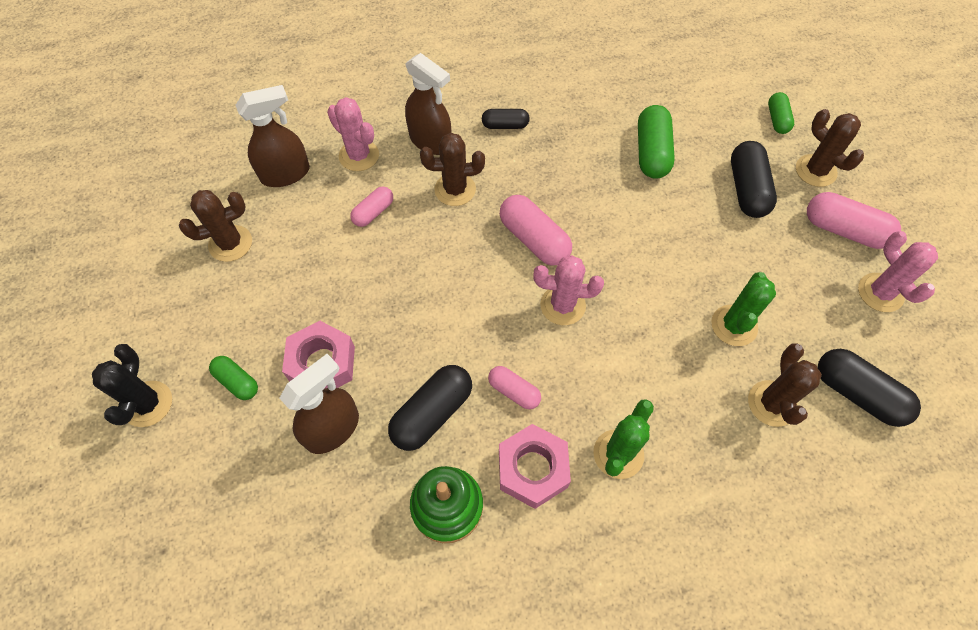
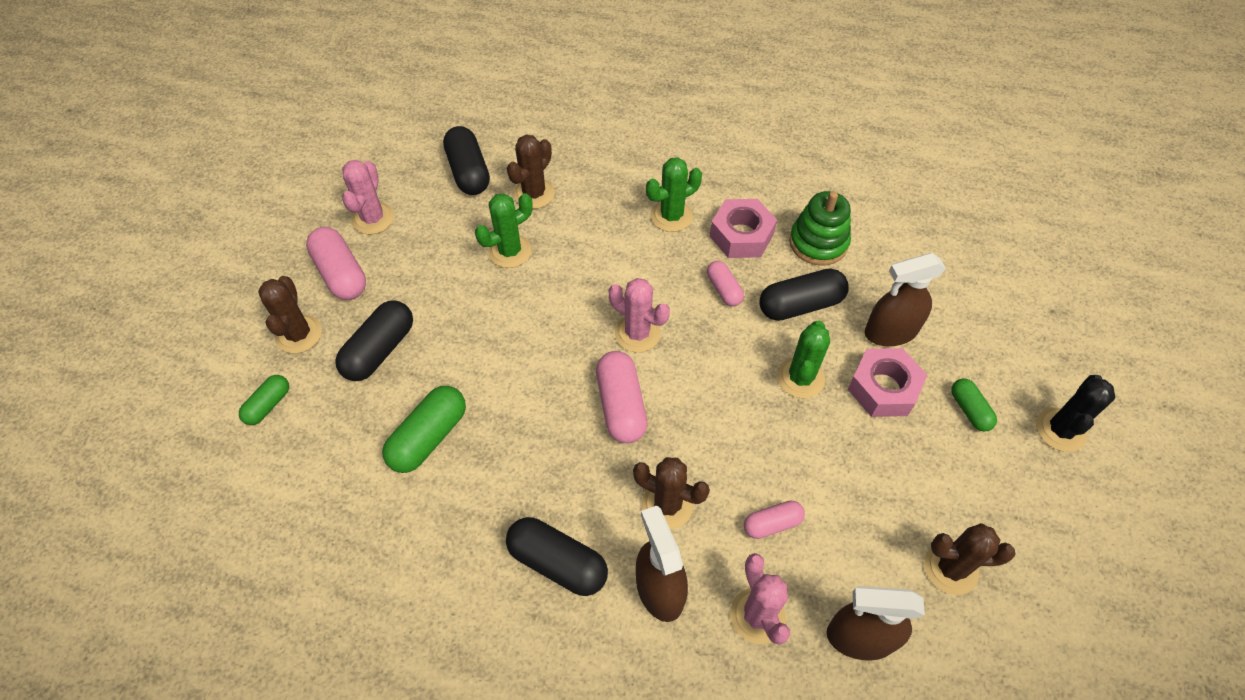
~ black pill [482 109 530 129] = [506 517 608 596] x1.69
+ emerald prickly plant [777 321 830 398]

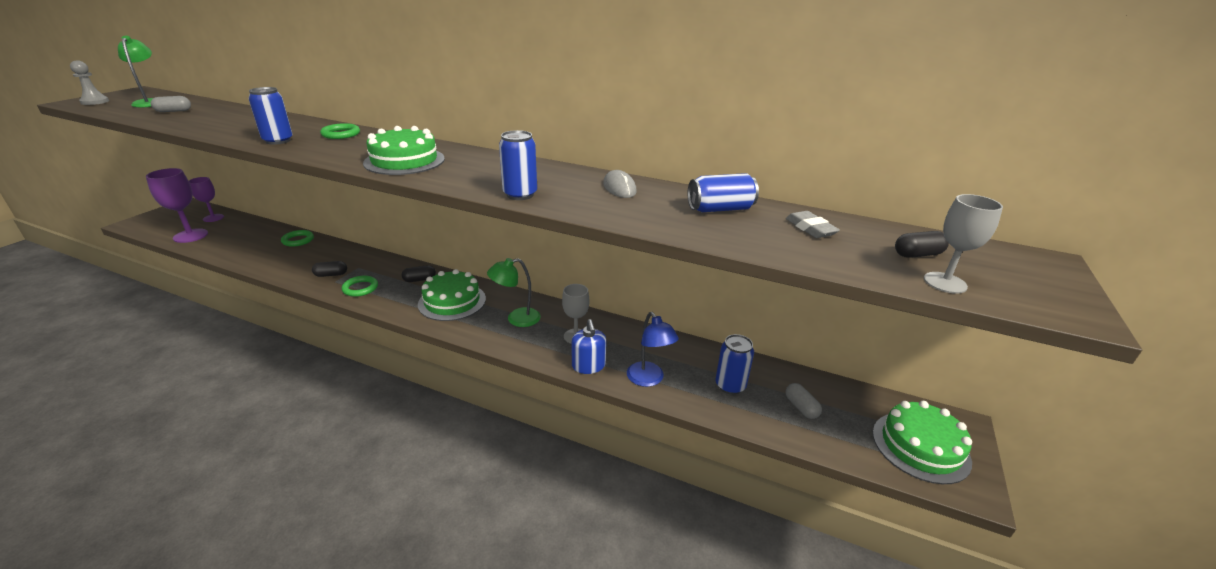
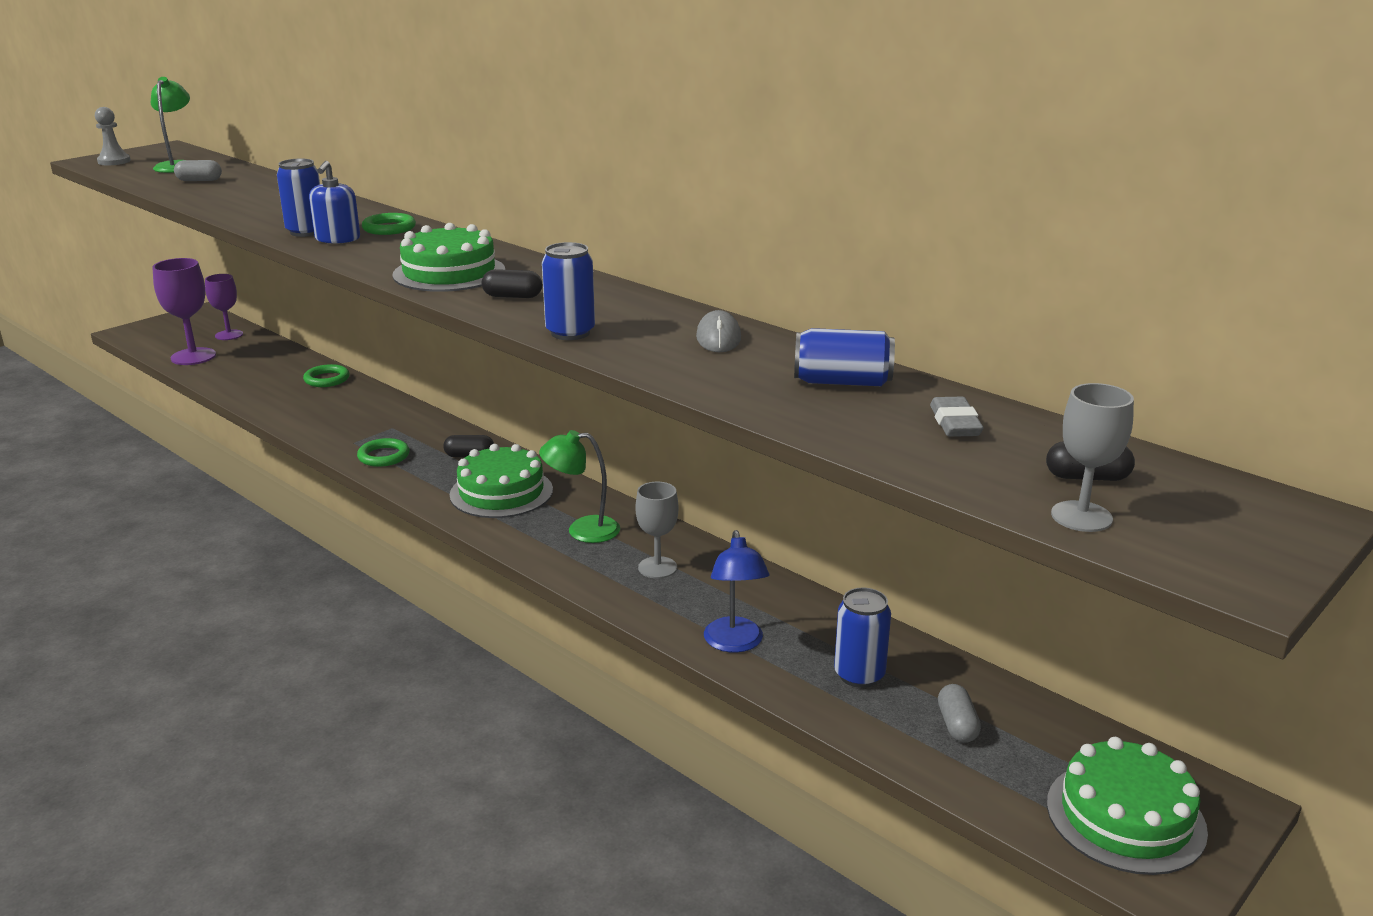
~ black pill [312 261 347 277] to [482 269 542 298]
~ cobalt soap pump [571 319 606 374] to [309 161 360 244]

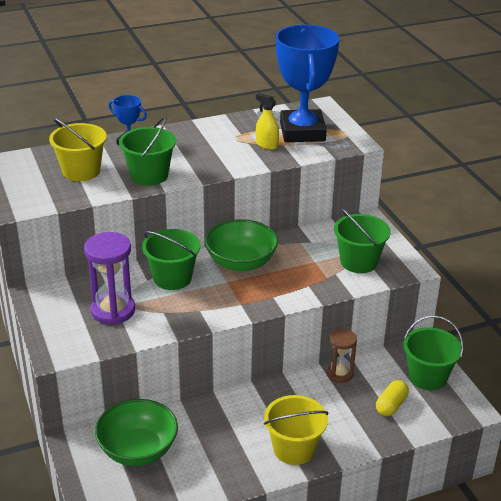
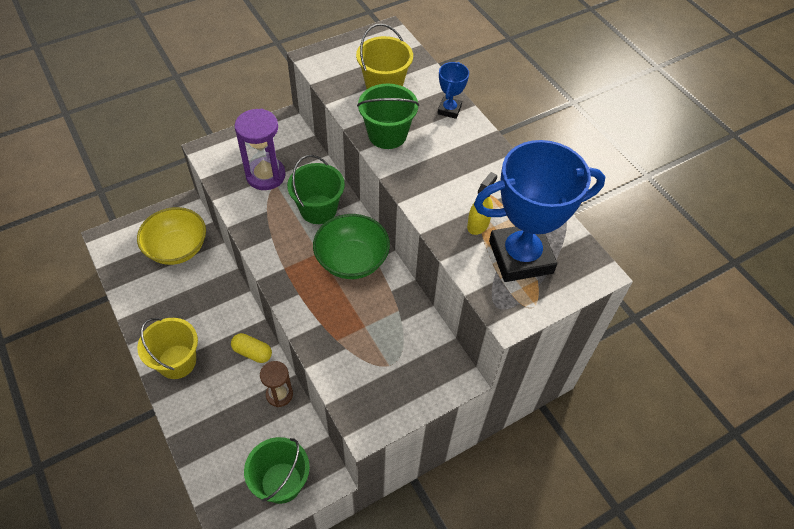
- emerald sand bucket [334 208 391 273]
~ golden pill [376 380 409 416] to [231 333 272 363]
~ emerald serving bowl [95 399 178 466] to golden serving bowl [137 207 206 265]

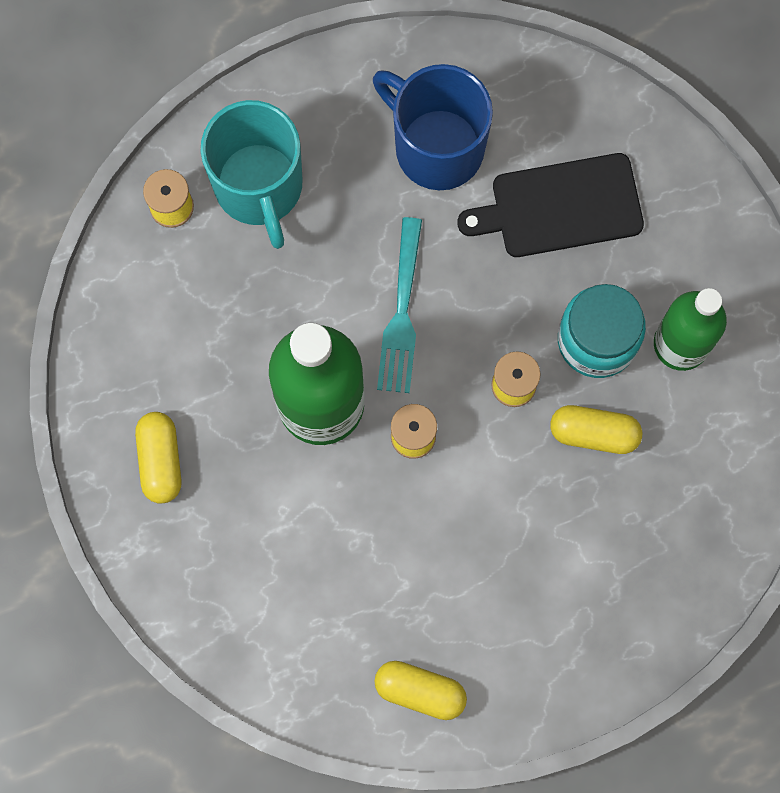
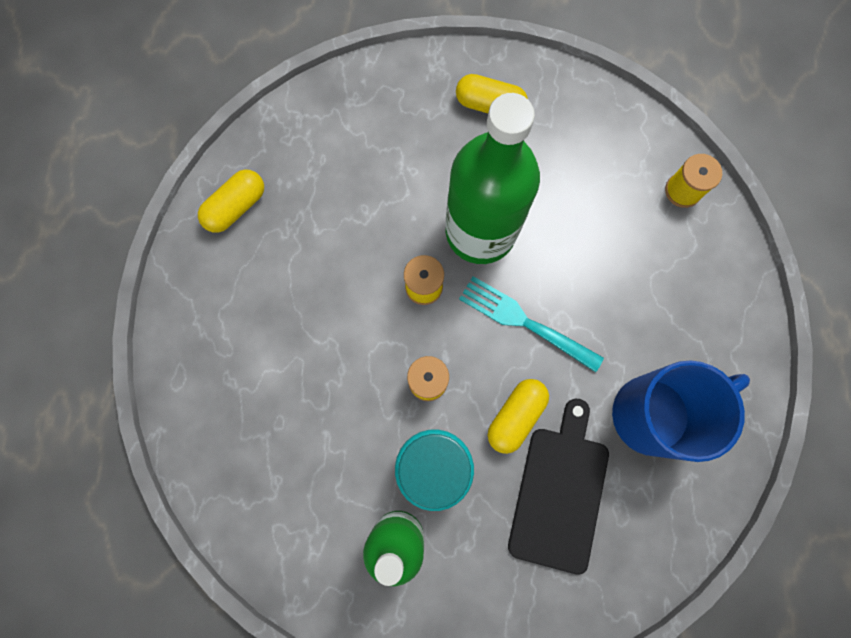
- teal tea mug [200 100 303 249]
~ golden pill [550 405 642 454] to [488 379 549 454]

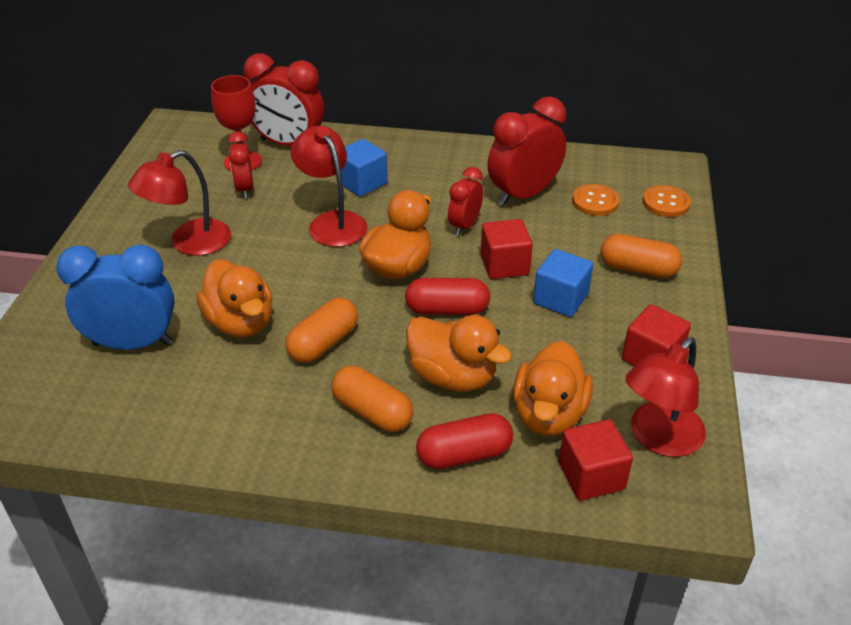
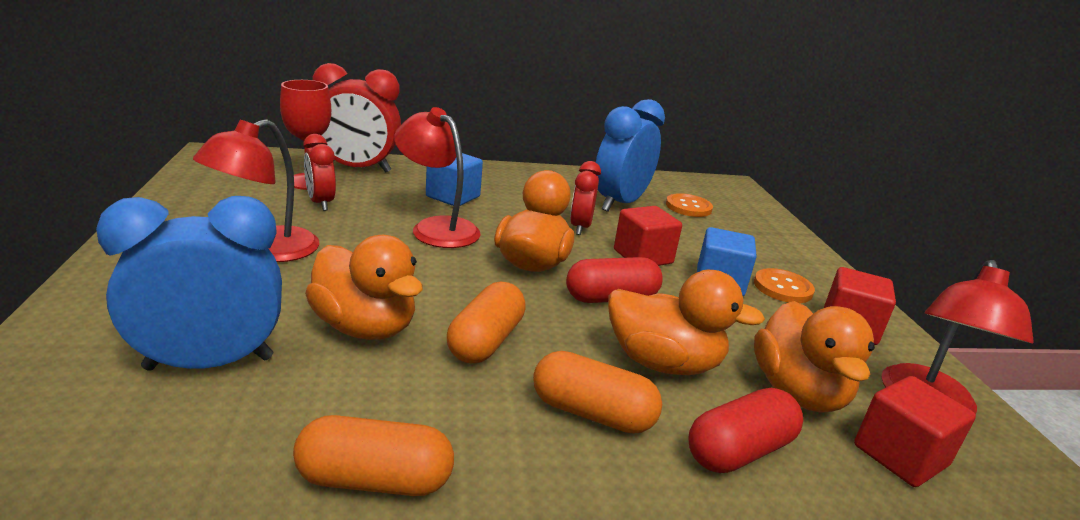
~ crimson clock [487 97 566 206] to cobalt clock [596 99 665 212]
~ orange-coloured button [643 185 691 217] to [754 268 815 303]
~ orange-coloured pill [600 234 682 278] to [293 415 454 496]

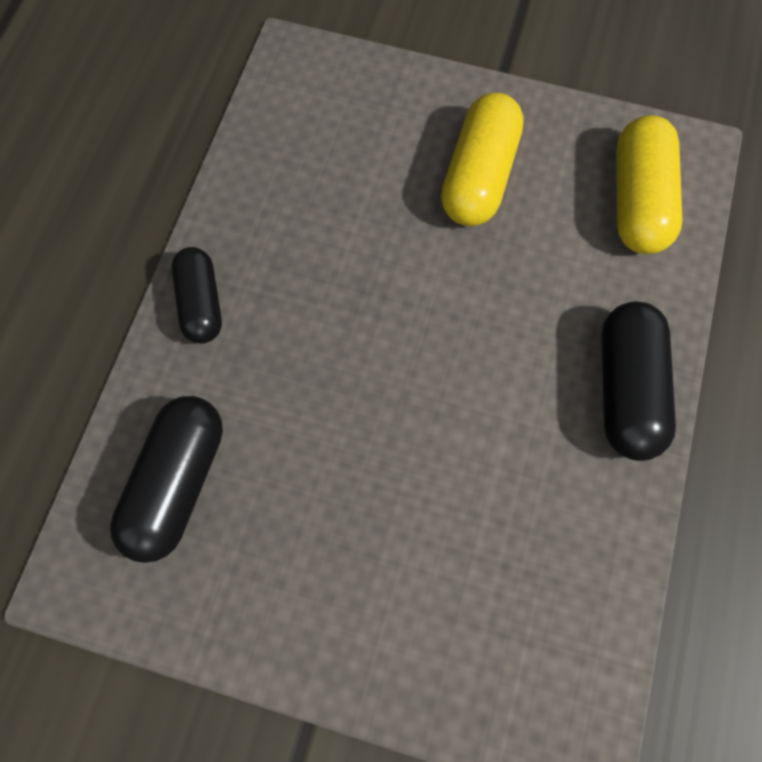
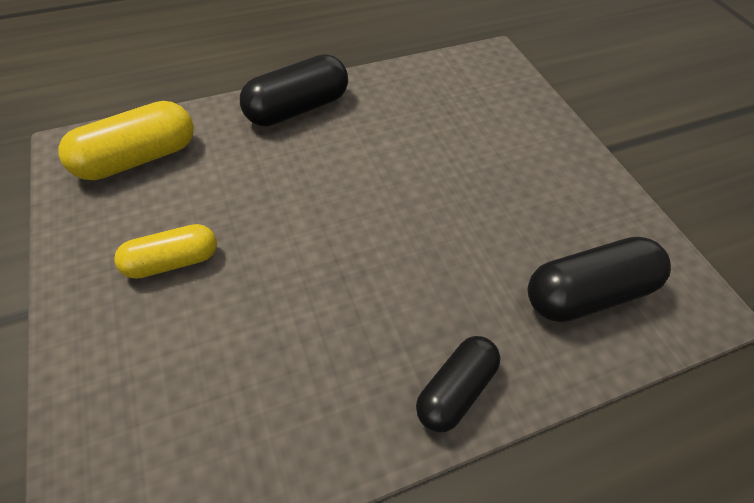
~ golden pill [441 93 524 226] = [114 224 217 279] x0.66

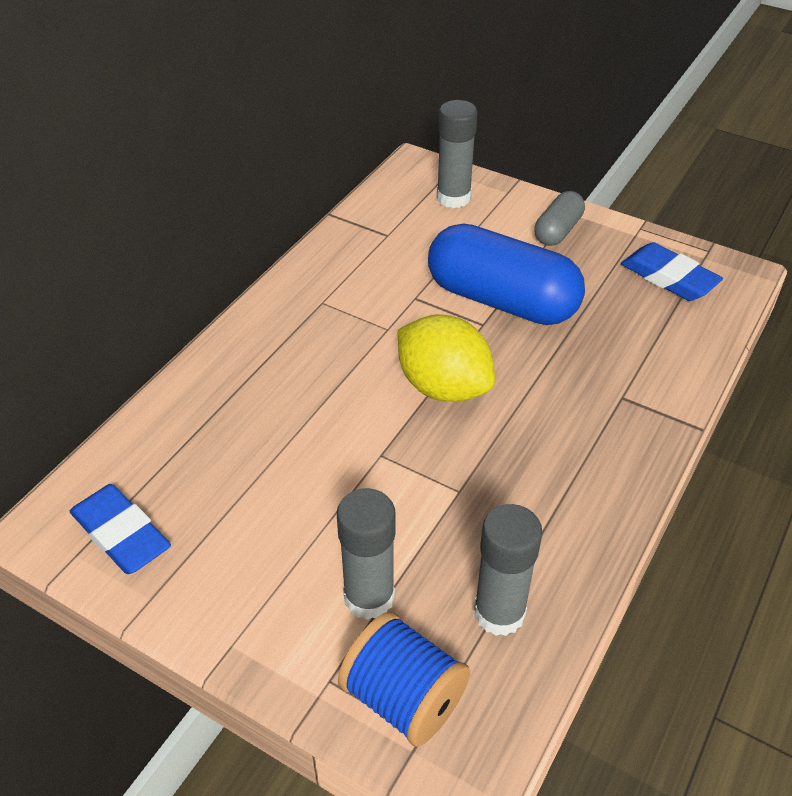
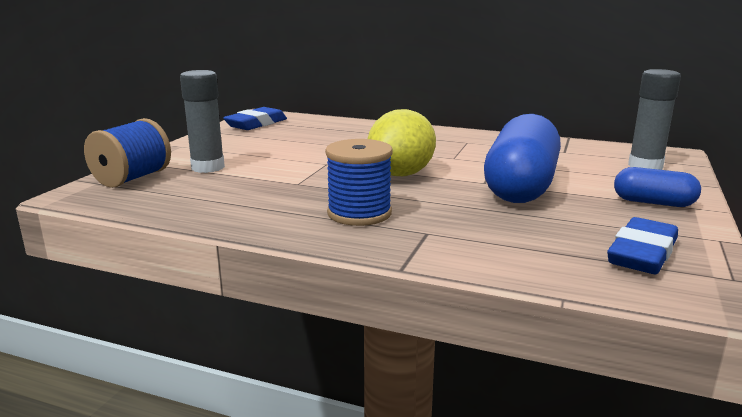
~ grey pill [534 191 585 246] to cobalt pill [614 167 701 207]
- grey glue stick [474 504 543 636]
+ cobalt bobbin [325 139 393 226]

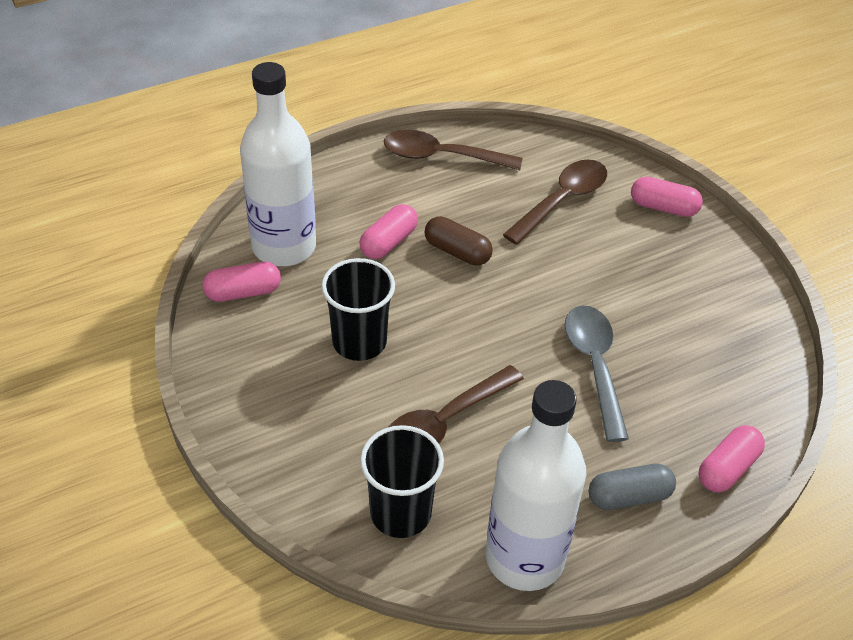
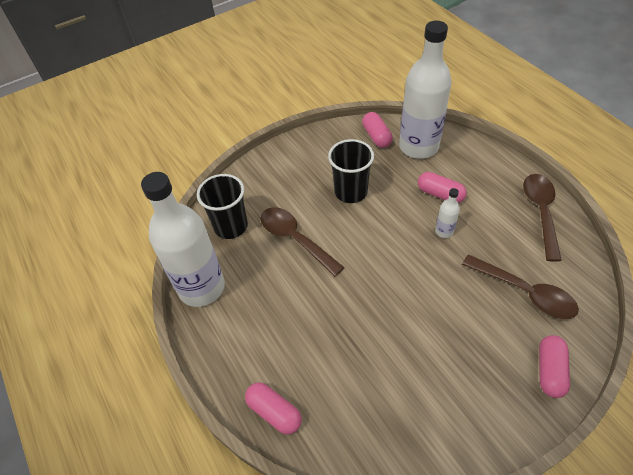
~ russet pill [425 216 493 266] to pure white bottle [435 188 460 238]
- grey teaspoon [565 306 629 442]
- grey pill [589 464 676 510]

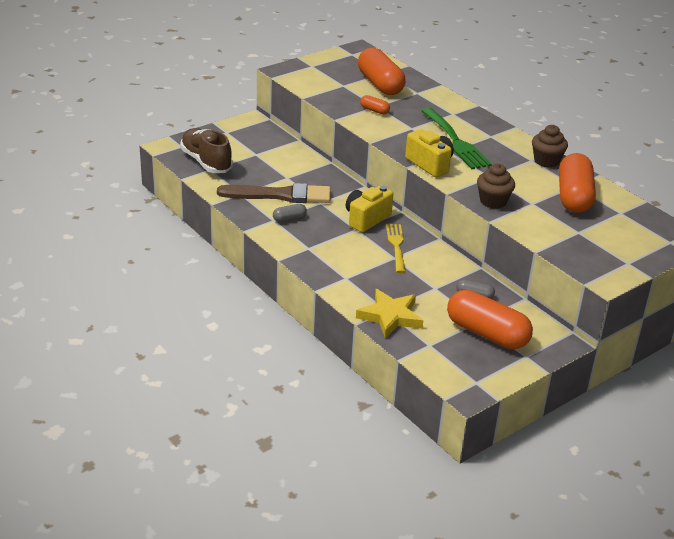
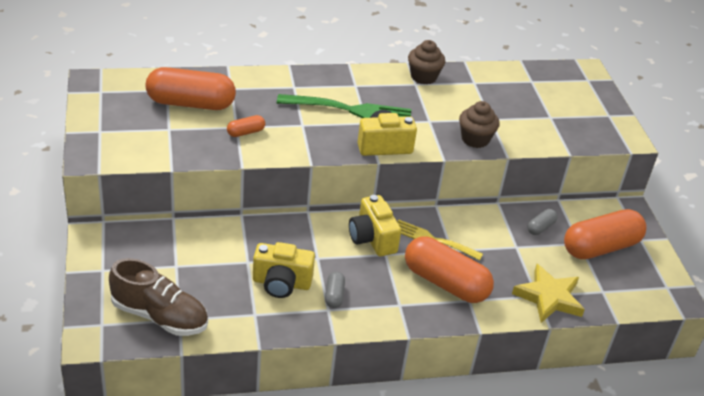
~ russet lace-up shoe [180 128 233 173] = [109 258 208 336] 150 degrees counterclockwise
~ orange-coloured pill [559 153 596 213] to [405 236 494 303]
~ russet brush [217 183 331 203] to golden camera [253 242 315 298]

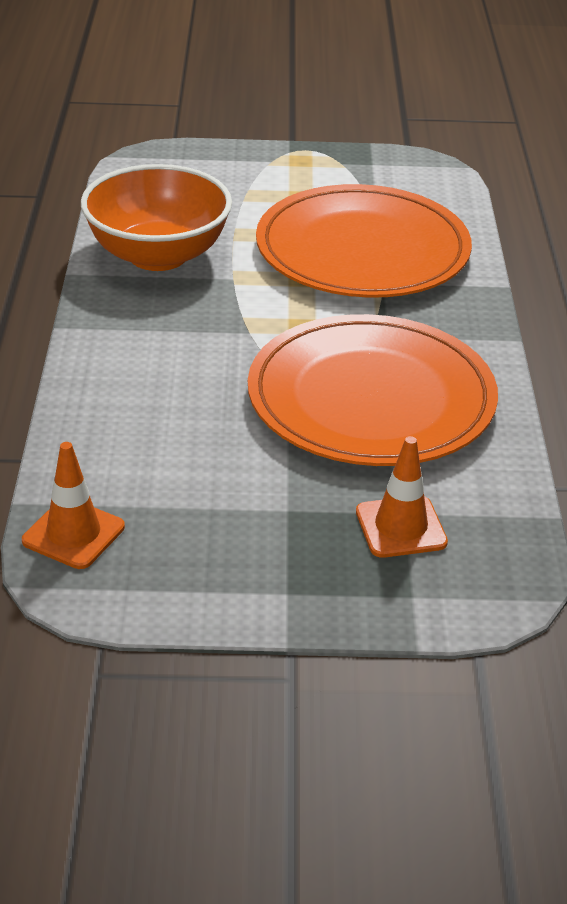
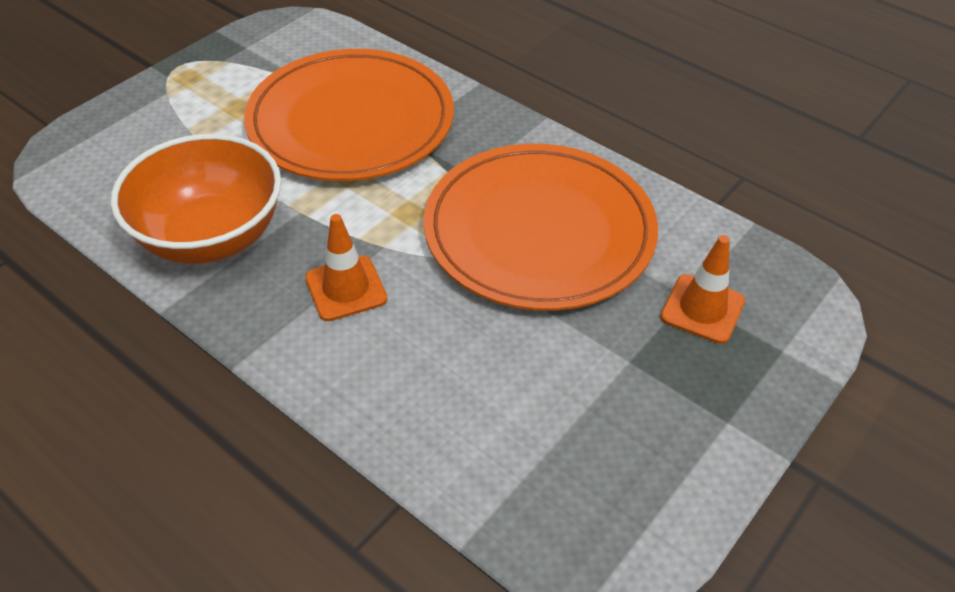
~ orange-coloured safety cone [22 442 125 569] to [305 214 387 321]

